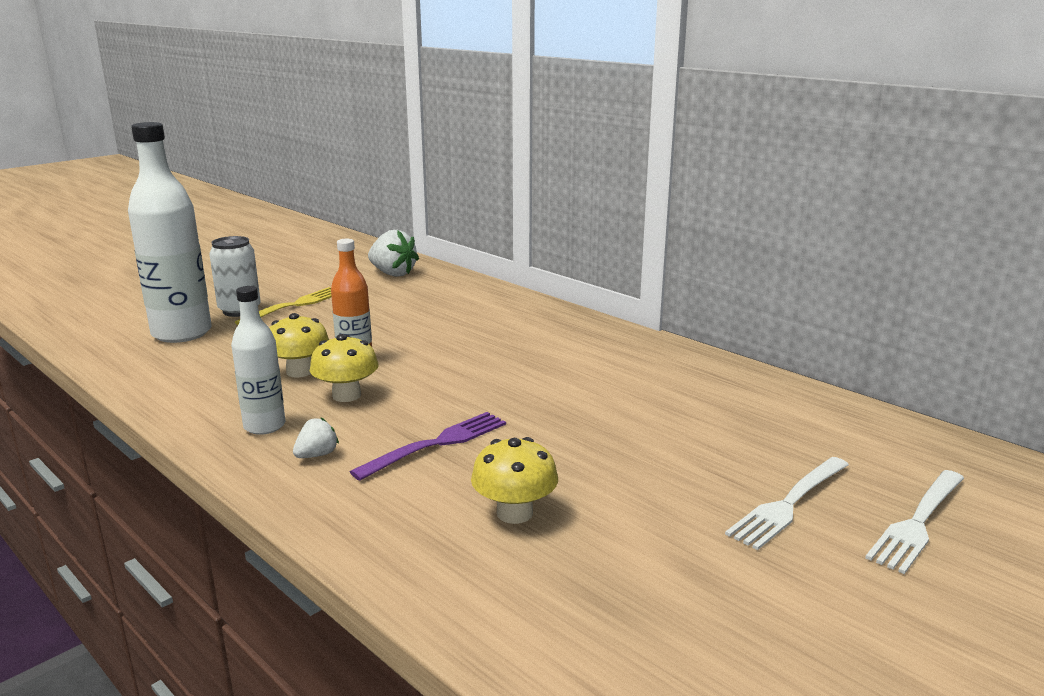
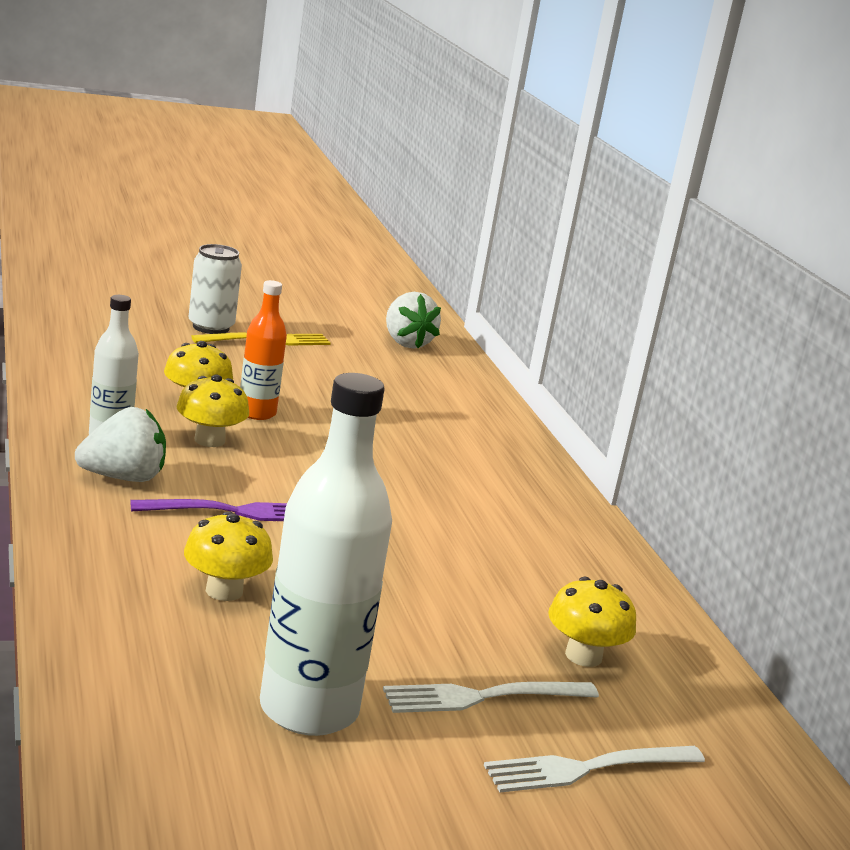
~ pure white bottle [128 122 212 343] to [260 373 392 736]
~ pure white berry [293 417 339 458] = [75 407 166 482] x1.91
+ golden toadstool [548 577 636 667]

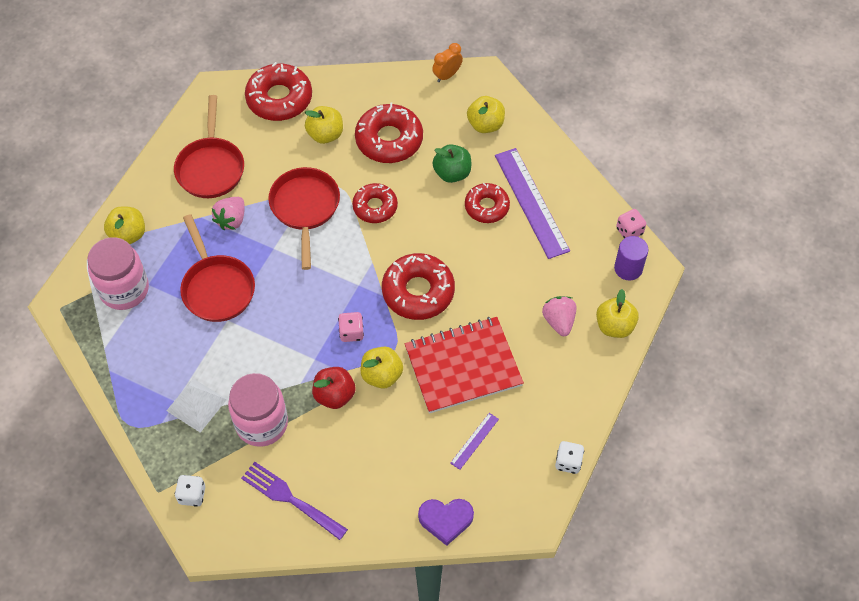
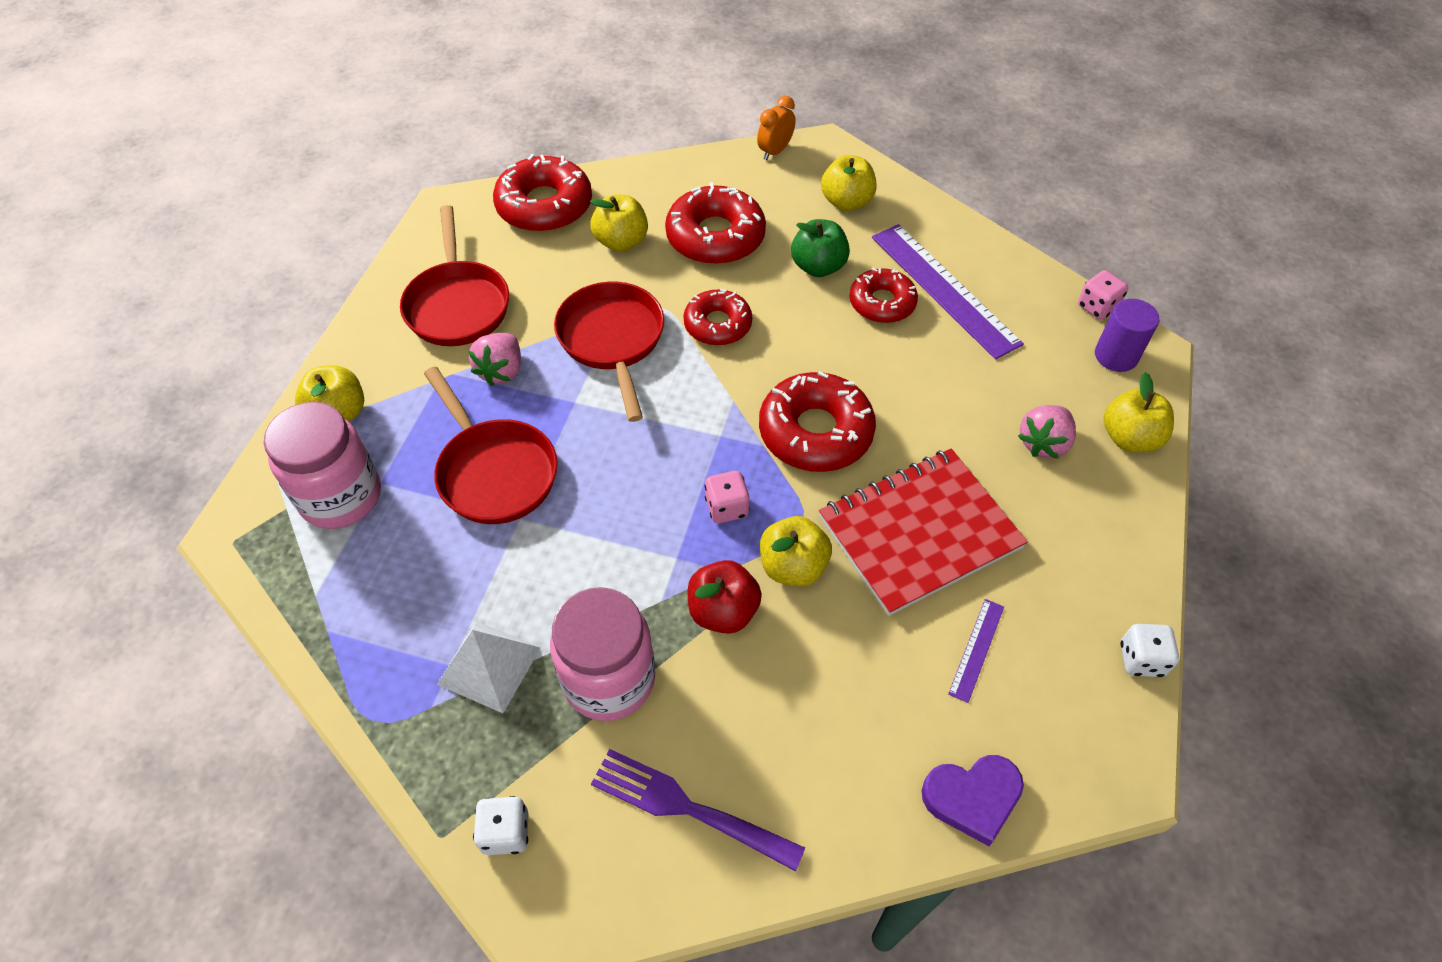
~ rosy berry [542 296 576 336] = [1018 405 1076 459] 120 degrees counterclockwise

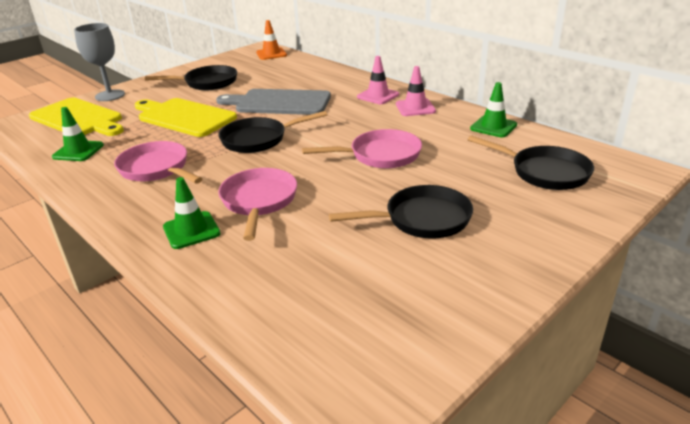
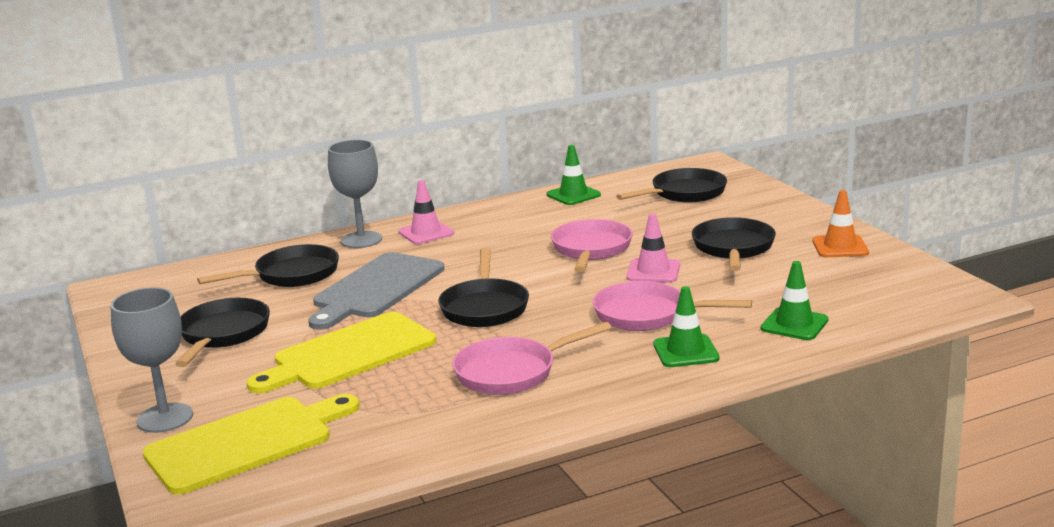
~ orange-coloured safety cone [256 20 287 60] to [813 190 869 258]
~ rosy safety cone [396 66 436 116] to [626 214 680 283]
~ emerald safety cone [52 107 104 161] to [761 261 829 340]
+ grey wine glass [328 140 382 248]
+ black pan [197 244 339 287]

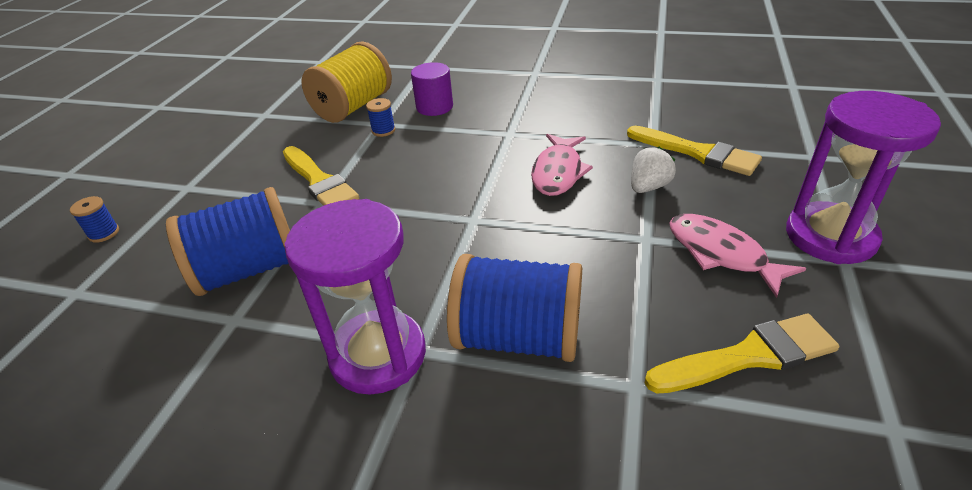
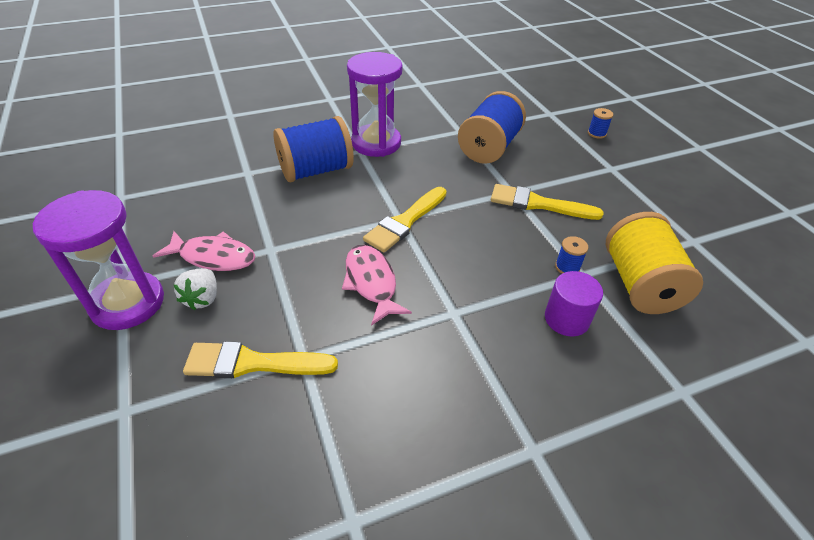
~ pure white berry [631 147 676 193] to [174 269 217 310]
~ golden brush [645 314 839 394] to [363 187 447 252]

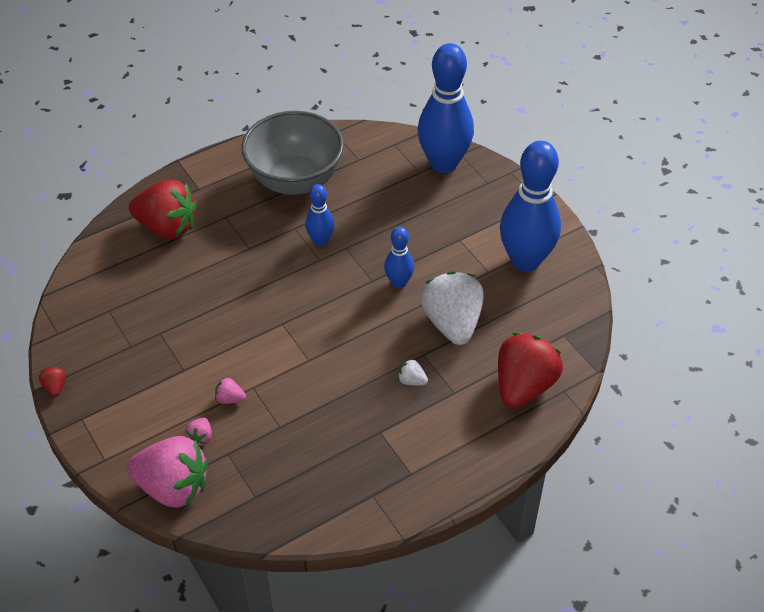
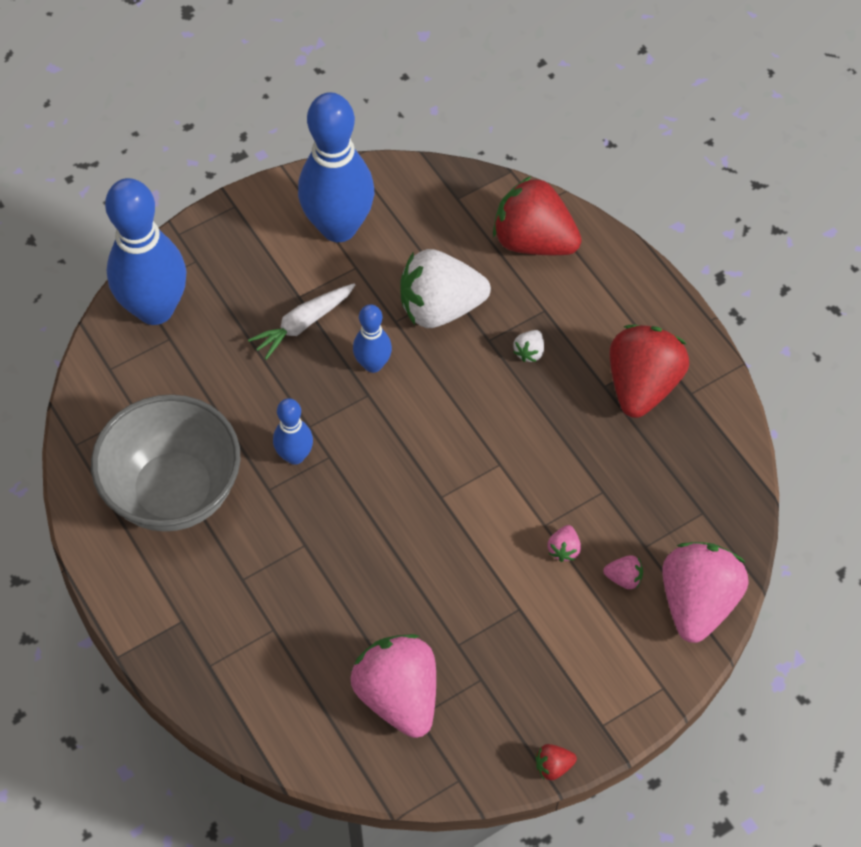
~ crimson berry [129 180 197 239] to [610 325 689 418]
+ pure white toy carrot [248 283 355 360]
+ rosy berry [351 634 436 738]

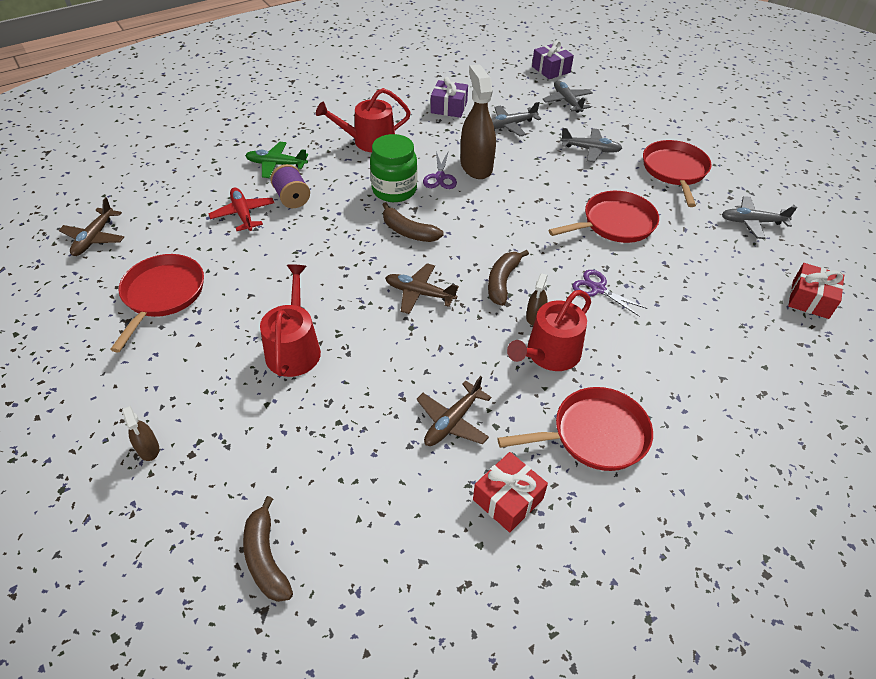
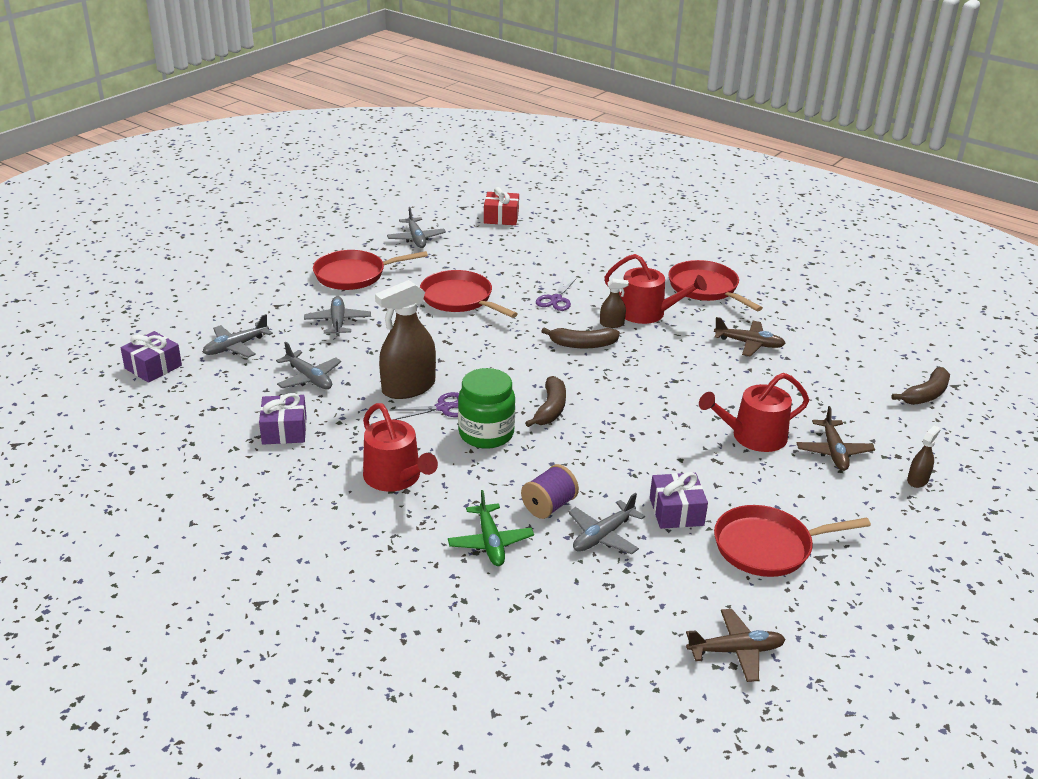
~ crimson toy plane [209 187 274 231] to grey toy plane [568 493 645 554]
~ russet toy plane [385 263 459 314] to [797 406 875 471]
- crimson present [473 452 548 532]
+ violet present [650 472 708 529]

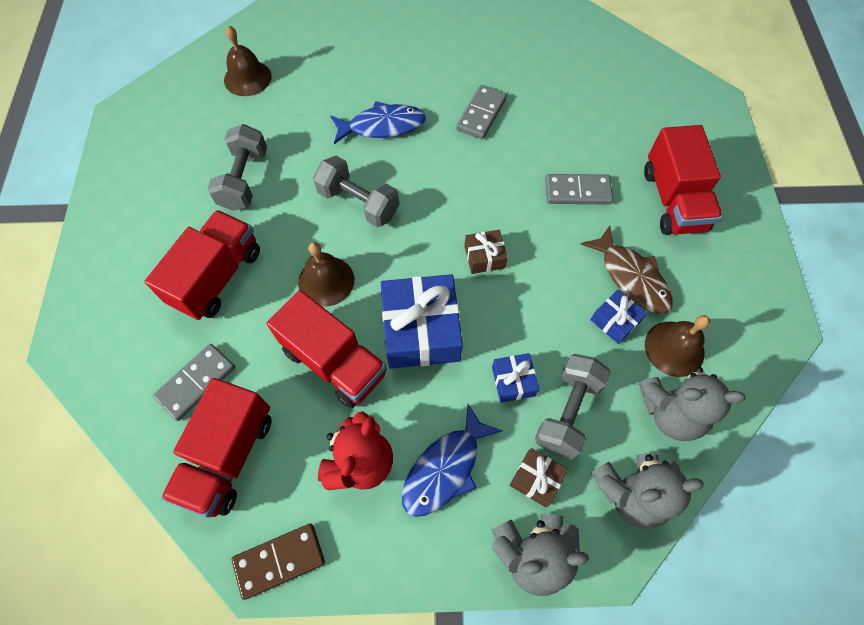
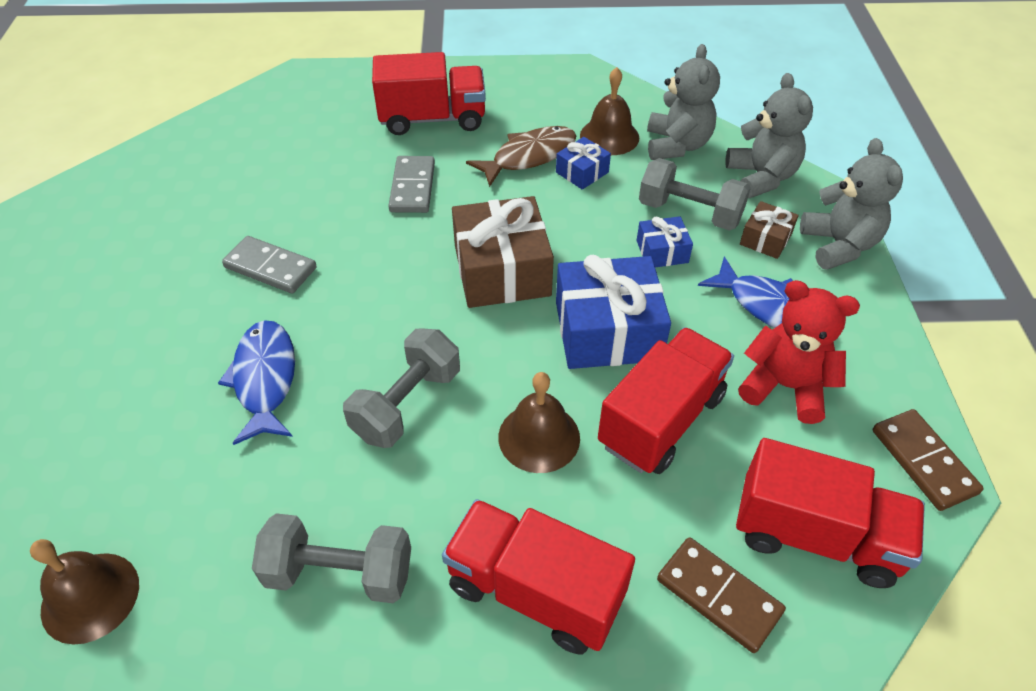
~ russet present [465 230 508 274] = [452 196 554 308] x2.01
~ grey domino piece [153 344 235 421] to russet domino piece [657 537 786 653]

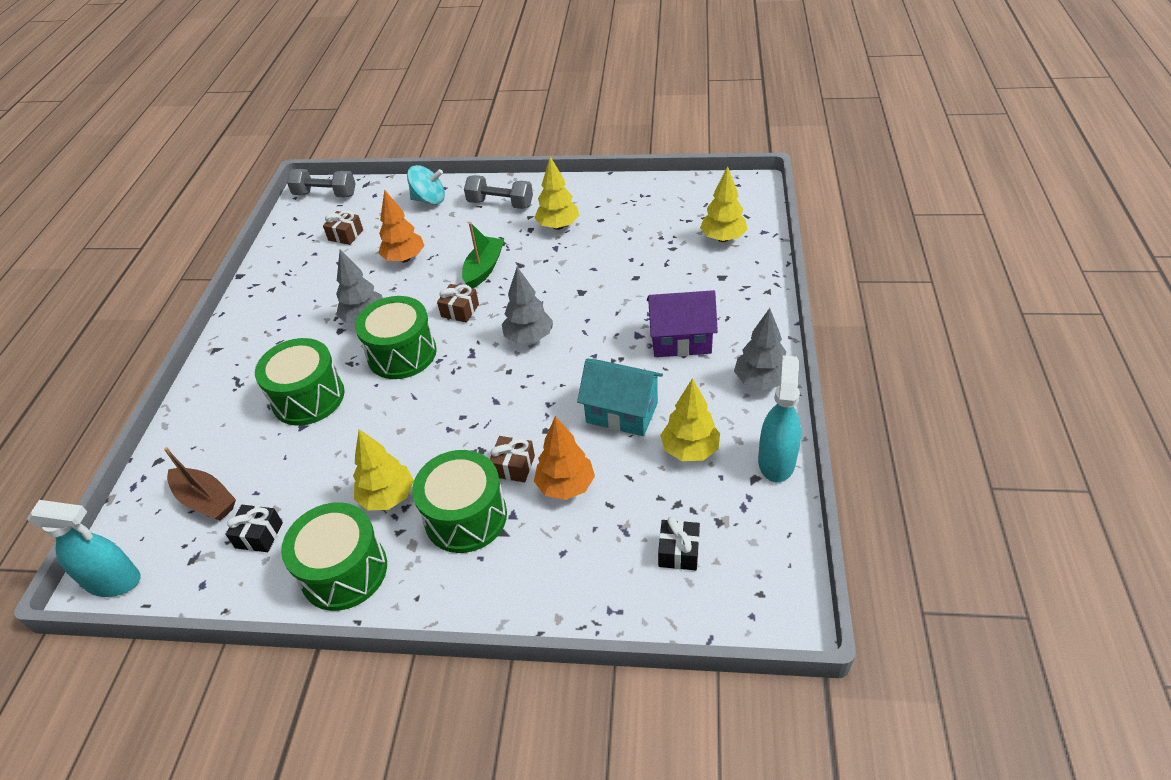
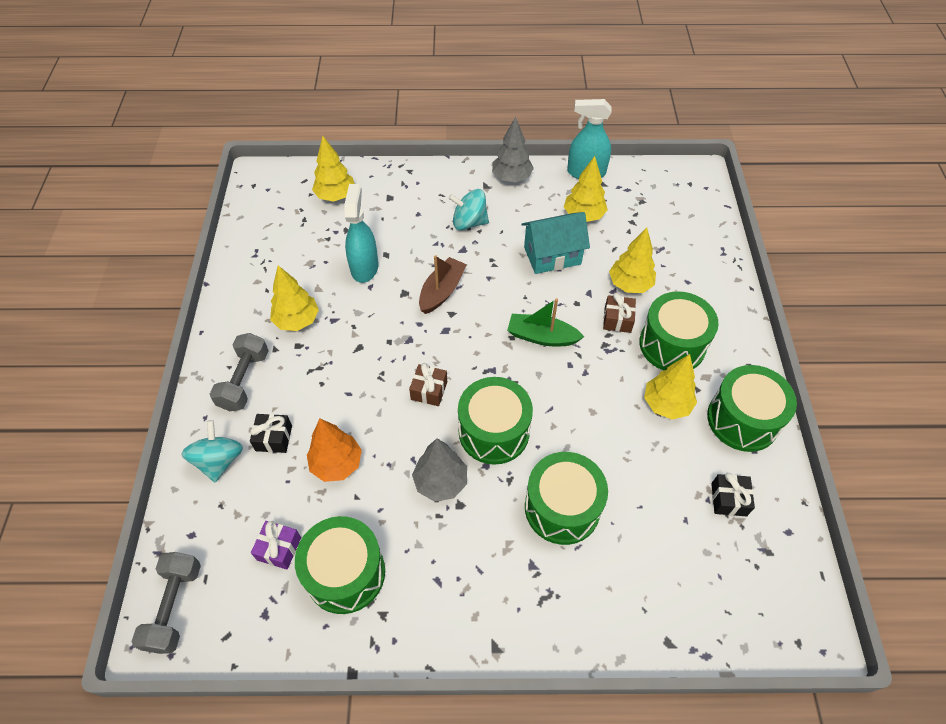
~ russet present [323 211 363 245] to violet present [251 521 301 569]
~ emerald sailboat [462 222 504 288] to [507 298 584 346]
- grey tree [502 267 553 344]
~ violet toy house [647 290 718 357] to teal toy top [448 189 489 230]
~ teal toy house [577 358 663 436] = [522 212 590 274] 60 degrees clockwise
~ orange-coloured tree [534 416 595 500] to golden tree [609 228 656 293]
~ russet sailboat [164 447 236 521] to [419 255 467 314]
~ teal sprayer [27 500 141 597] to [345 184 378 283]
~ black present [658 517 700 570] to [250 414 292 453]
+ emerald toy drum [295 516 385 614]

